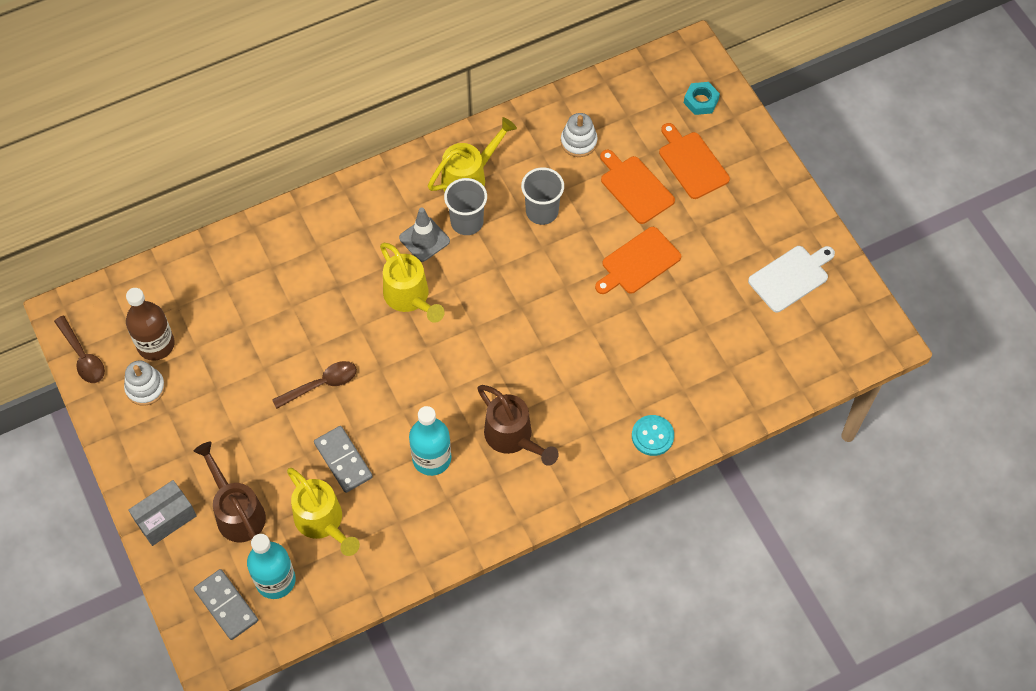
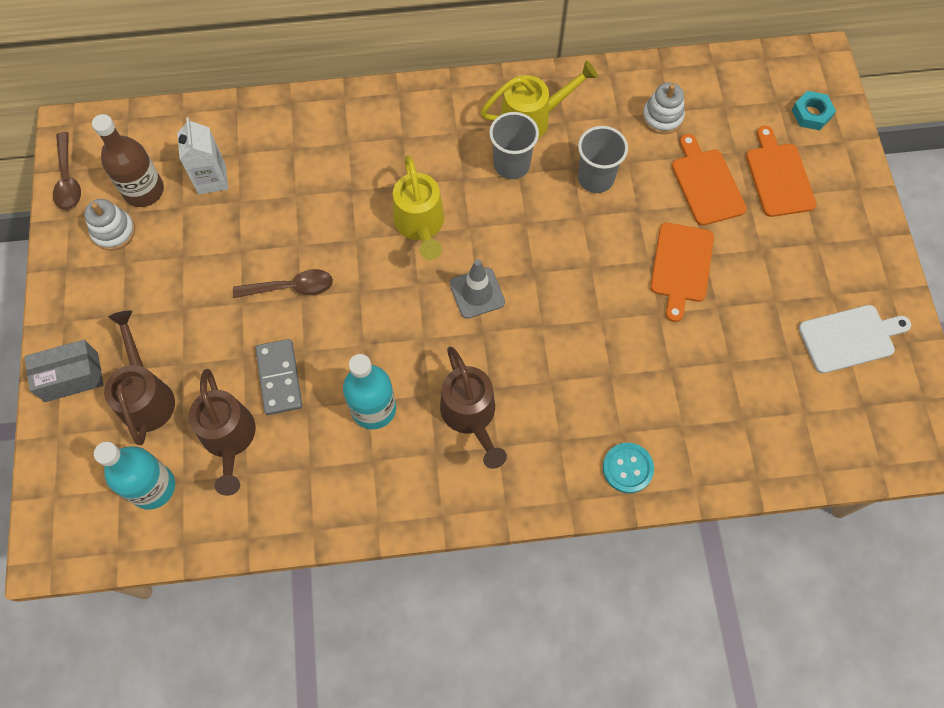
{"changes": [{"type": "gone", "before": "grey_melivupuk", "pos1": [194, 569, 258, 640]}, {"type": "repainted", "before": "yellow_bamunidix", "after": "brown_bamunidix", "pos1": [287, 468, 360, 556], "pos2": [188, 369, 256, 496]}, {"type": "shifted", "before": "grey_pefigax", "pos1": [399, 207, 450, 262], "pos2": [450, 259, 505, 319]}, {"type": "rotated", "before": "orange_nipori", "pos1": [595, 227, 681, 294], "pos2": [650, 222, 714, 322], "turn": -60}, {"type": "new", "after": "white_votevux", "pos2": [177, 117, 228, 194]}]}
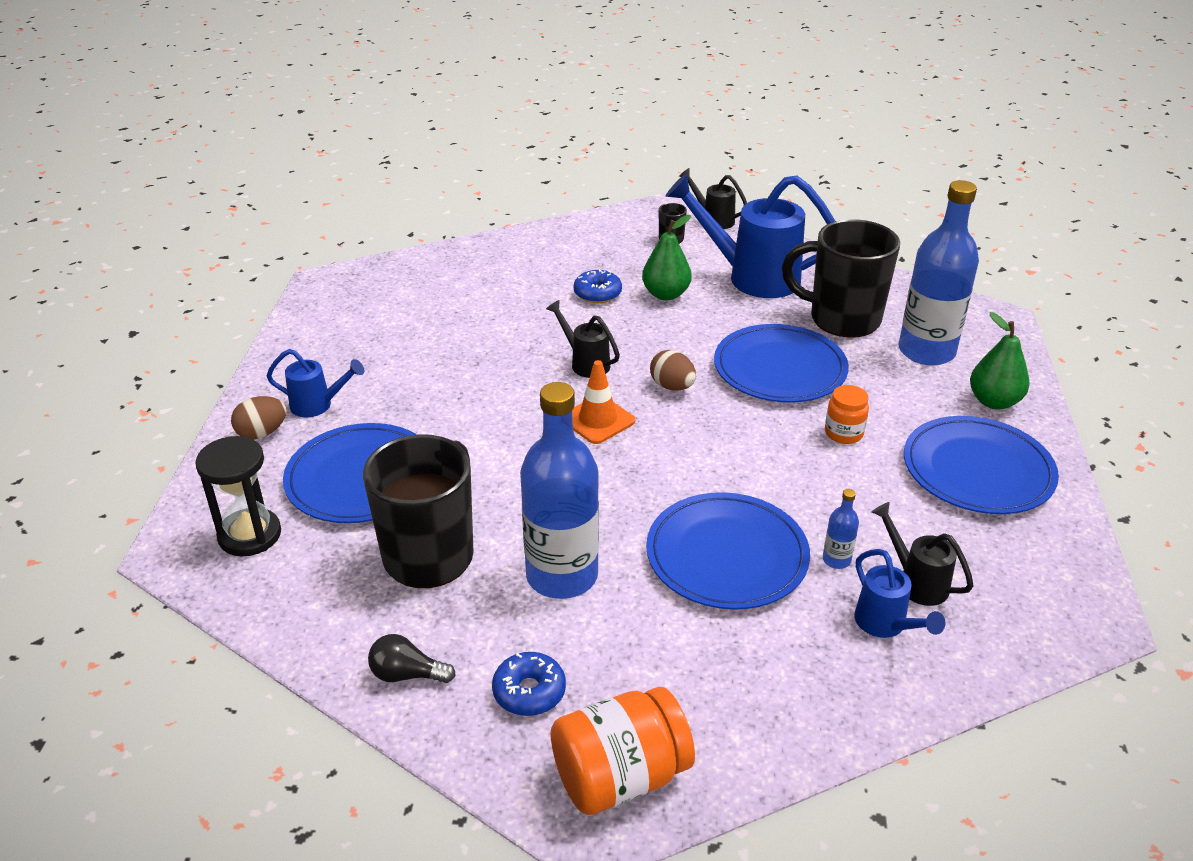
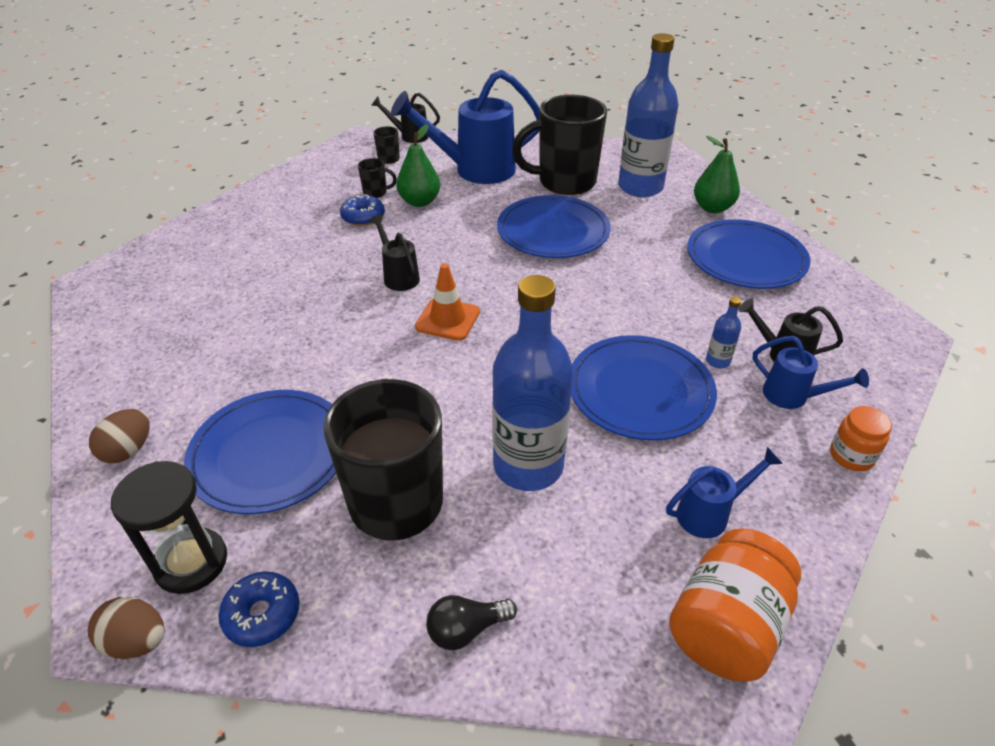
{"changes": [{"type": "shifted", "before": "blue_bamunidix", "pos1": [267, 349, 365, 417], "pos2": [666, 447, 783, 538]}, {"type": "shifted", "before": "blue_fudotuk", "pos1": [492, 652, 566, 716], "pos2": [219, 571, 299, 647]}, {"type": "rotated", "before": "black_bamunidix", "pos1": [546, 300, 620, 378], "pos2": [369, 214, 420, 291], "turn": 45}, {"type": "shifted", "before": "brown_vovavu", "pos1": [650, 350, 696, 390], "pos2": [88, 597, 165, 659]}, {"type": "shifted", "before": "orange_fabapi", "pos1": [825, 385, 869, 444], "pos2": [830, 406, 892, 471]}, {"type": "new", "after": "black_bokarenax", "pos2": [358, 158, 397, 198]}]}
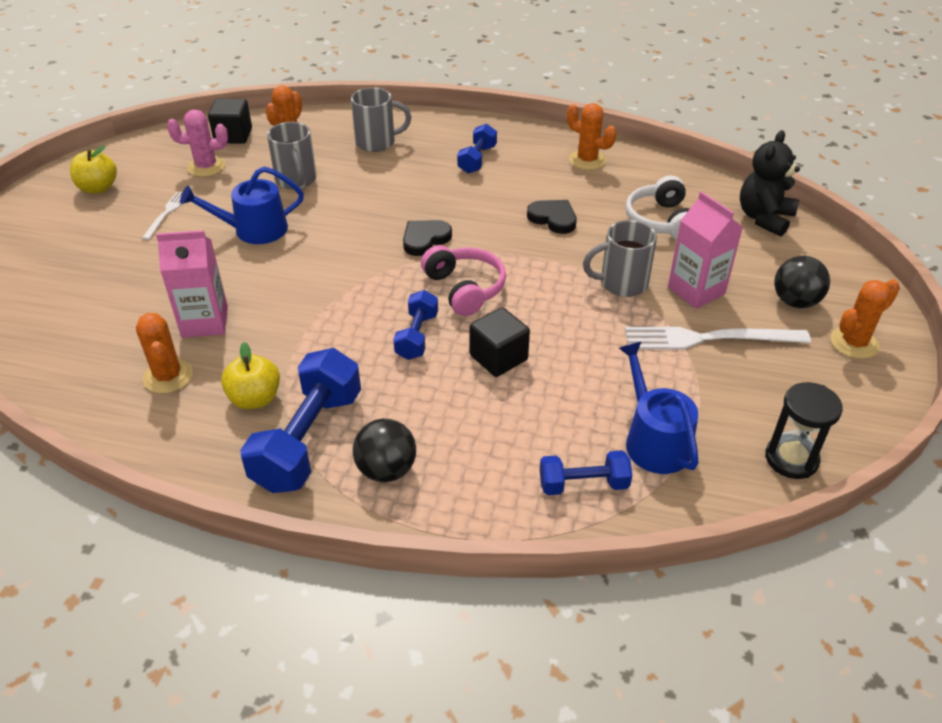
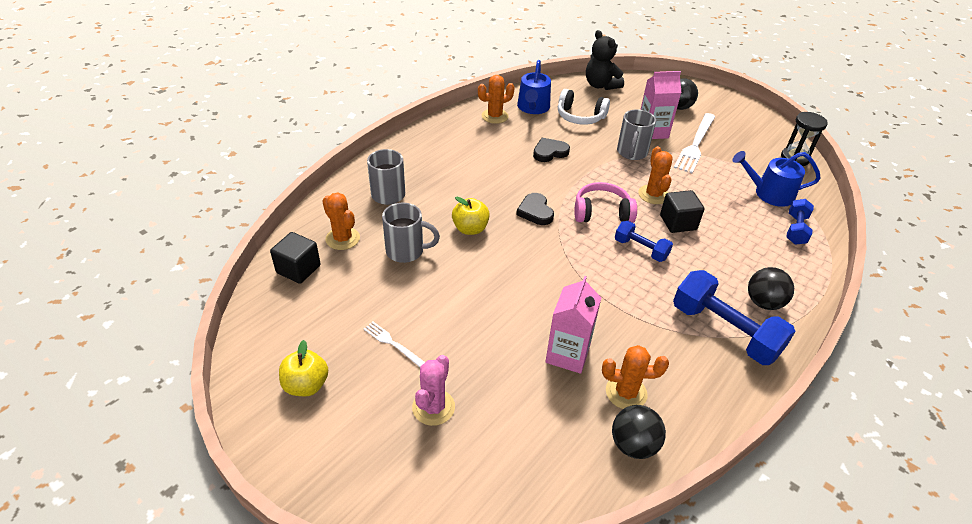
{"changes": [{"type": "shifted", "before": "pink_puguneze", "pos1": [167, 109, 228, 177], "pos2": [412, 355, 455, 426]}, {"type": "shifted", "before": "blue_bamunidix", "pos1": [180, 166, 304, 244], "pos2": [517, 60, 551, 114]}, {"type": "shifted", "before": "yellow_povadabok", "pos1": [221, 342, 280, 409], "pos2": [452, 197, 490, 235]}, {"type": "gone", "before": "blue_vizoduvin", "pos1": [457, 124, 497, 174]}, {"type": "shifted", "before": "orange_puguneze", "pos1": [830, 279, 900, 359], "pos2": [638, 146, 673, 204]}, {"type": "new", "after": "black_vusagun", "pos2": [612, 405, 666, 459]}]}
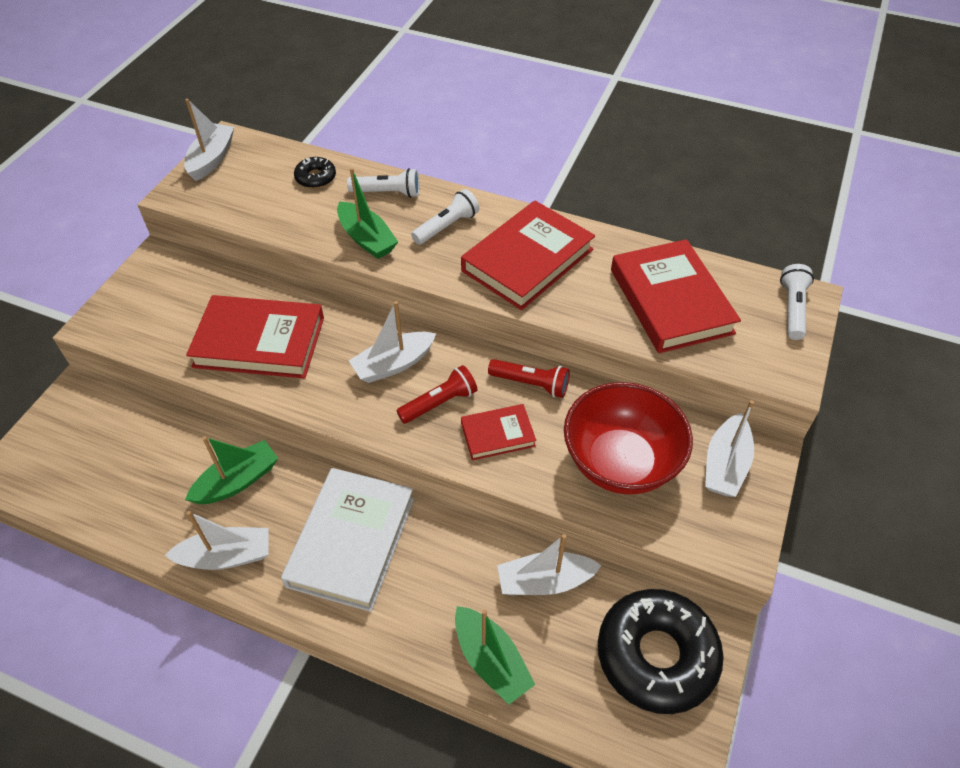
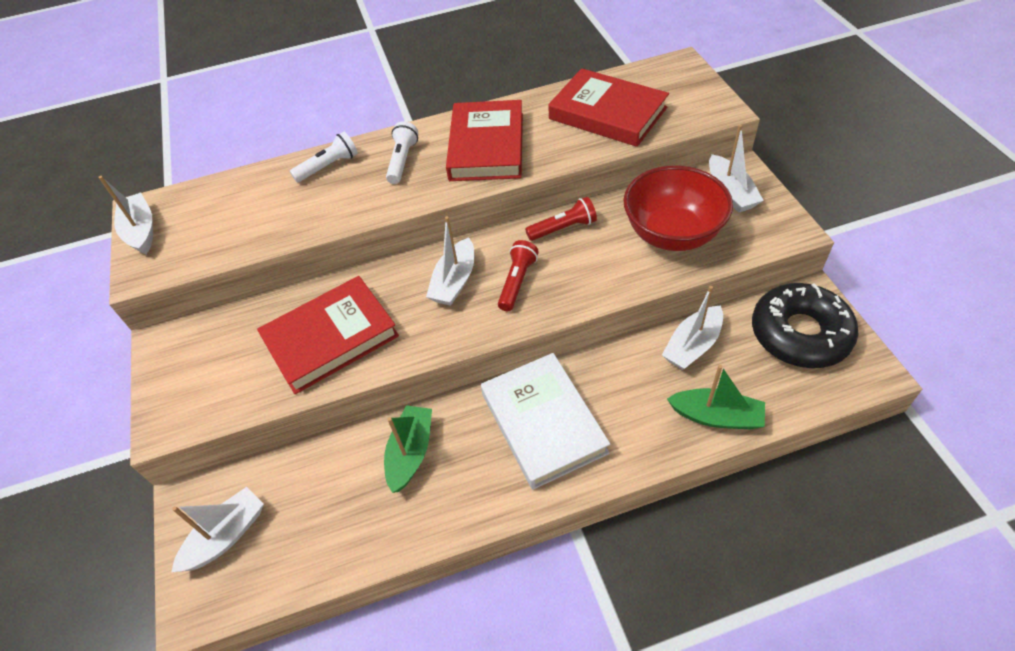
{"changes": [{"type": "shifted", "before": "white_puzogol", "pos1": [165, 511, 268, 570], "pos2": [171, 487, 264, 572]}, {"type": "gone", "before": "black_fudotuk", "pos1": [294, 157, 336, 188]}, {"type": "gone", "before": "green_puzogol", "pos1": [337, 168, 398, 259]}, {"type": "gone", "before": "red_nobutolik", "pos1": [461, 404, 536, 460]}, {"type": "gone", "before": "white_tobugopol", "pos1": [780, 264, 814, 340]}]}
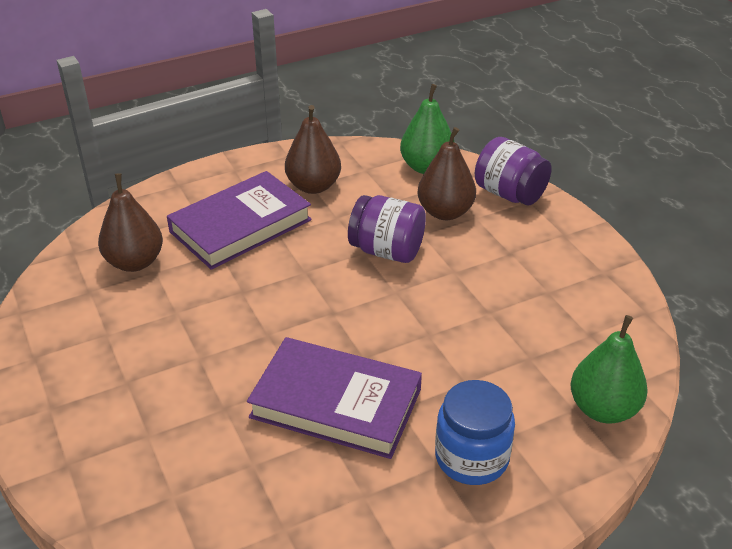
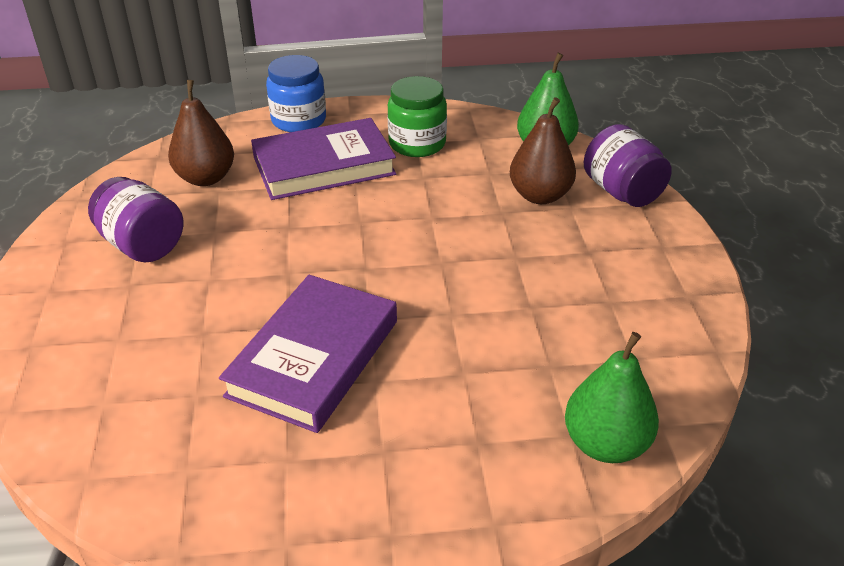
{"changes": [{"type": "rotated", "before": "purple_nobutolik", "pos1": [247, 337, 422, 459], "pos2": [219, 275, 397, 433], "turn": 75}, {"type": "swapped", "before": "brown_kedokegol", "after": "green_fabapi", "pos1": [285, 105, 341, 194], "pos2": [387, 76, 447, 157]}, {"type": "shifted", "before": "purple_fabapi", "pos1": [348, 195, 426, 263], "pos2": [88, 177, 183, 262]}, {"type": "shifted", "before": "blue_fabapi", "pos1": [435, 380, 515, 485], "pos2": [266, 55, 326, 132]}]}
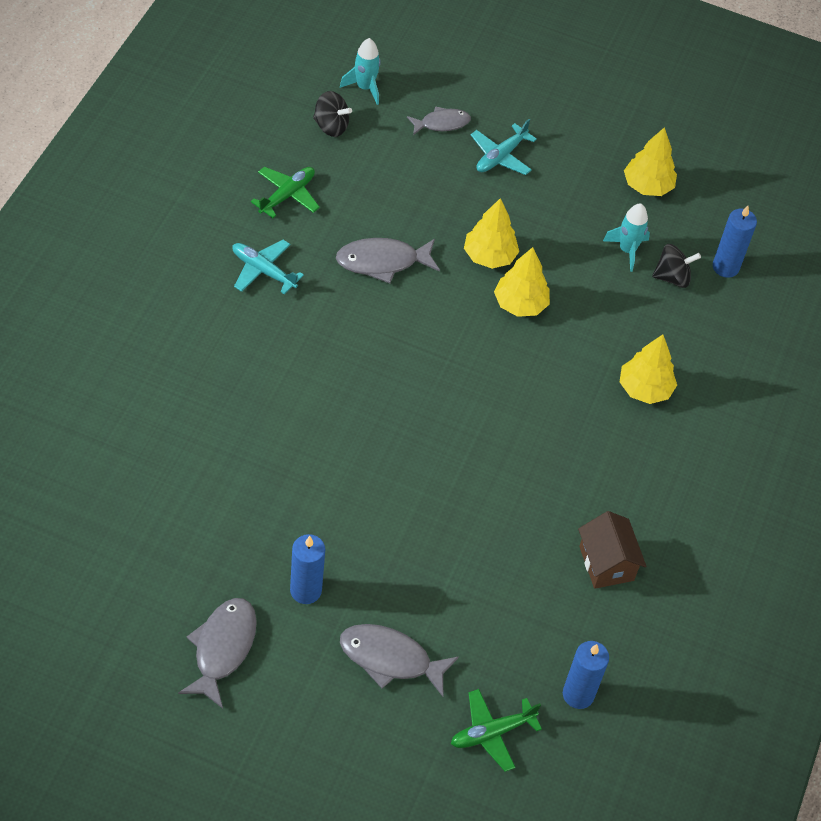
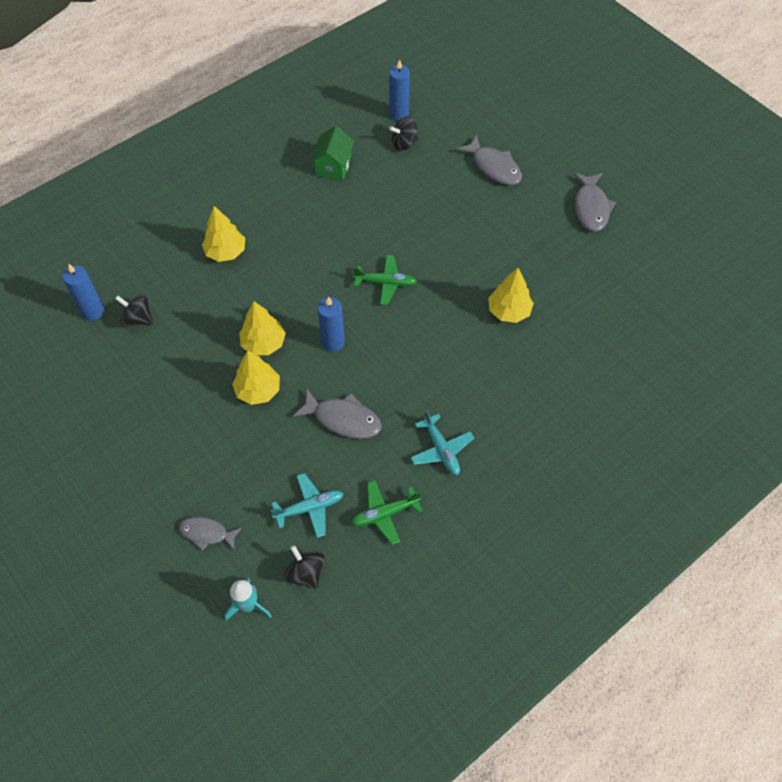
{"changes": [{"type": "rotated", "before": "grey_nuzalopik", "pos1": [178, 598, 257, 709], "pos2": [573, 173, 616, 232], "turn": -45}, {"type": "shifted", "before": "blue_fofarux", "pos1": [290, 534, 325, 604], "pos2": [317, 296, 345, 352]}, {"type": "shifted", "before": "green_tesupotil", "pos1": [451, 689, 542, 772], "pos2": [353, 255, 417, 305]}, {"type": "shifted", "before": "turquoise_tesupotil", "pos1": [471, 119, 537, 175], "pos2": [271, 473, 344, 538]}, {"type": "repainted", "before": "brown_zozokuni", "after": "green_zozokuni", "pos1": [578, 511, 646, 589], "pos2": [310, 126, 354, 181]}, {"type": "gone", "before": "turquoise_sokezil", "pos1": [603, 203, 650, 272]}, {"type": "shifted", "before": "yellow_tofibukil", "pos1": [624, 127, 677, 196], "pos2": [488, 268, 534, 323]}, {"type": "new", "after": "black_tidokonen", "pos2": [389, 116, 419, 151]}]}
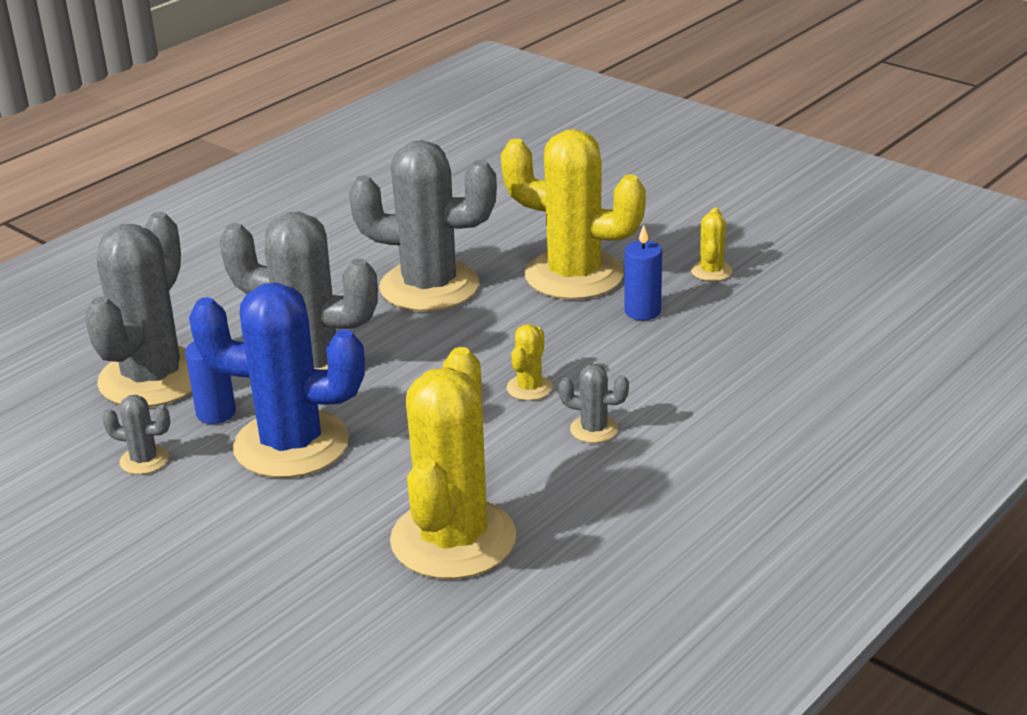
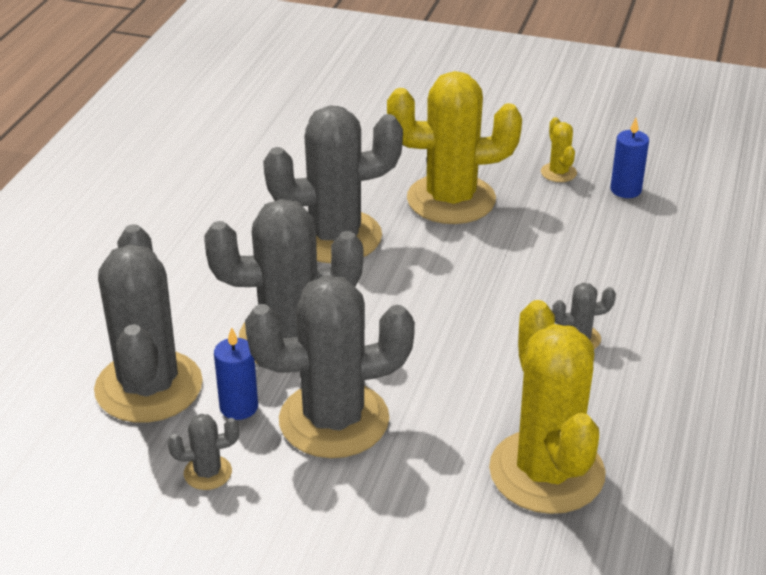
{"changes": [{"type": "repainted", "before": "blue_puguneze", "after": "grey_puguneze", "pos1": [189, 282, 365, 478], "pos2": [245, 275, 415, 458]}, {"type": "gone", "before": "yellow_puguneze", "pos1": [507, 324, 553, 401]}, {"type": "shifted", "before": "blue_fofarux", "pos1": [624, 225, 662, 320], "pos2": [610, 118, 649, 198]}]}
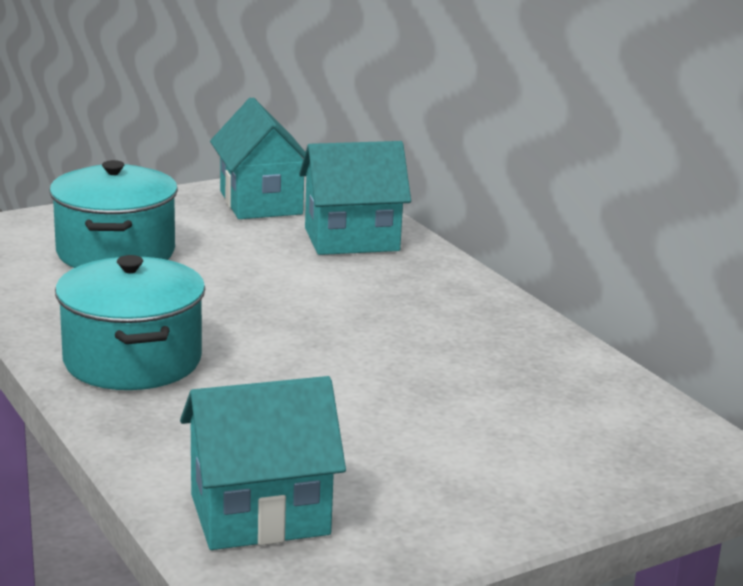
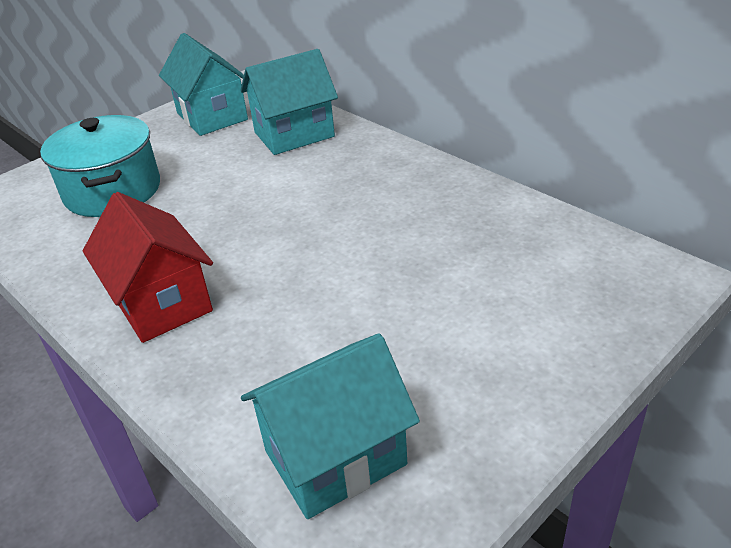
{"changes": [{"type": "swapped", "before": "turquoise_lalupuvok", "after": "red_zozokuni", "pos1": [55, 255, 205, 390], "pos2": [83, 192, 213, 343]}]}
